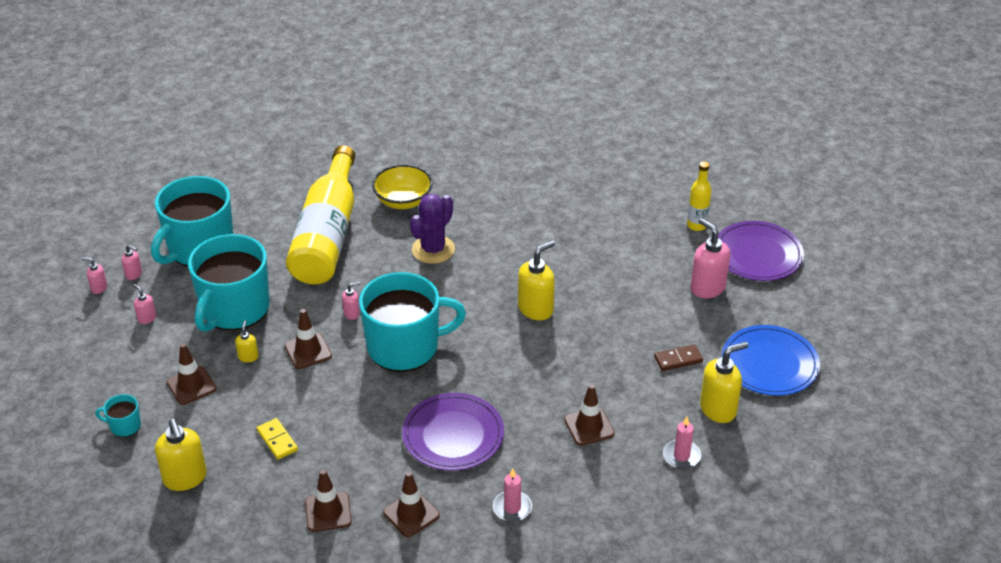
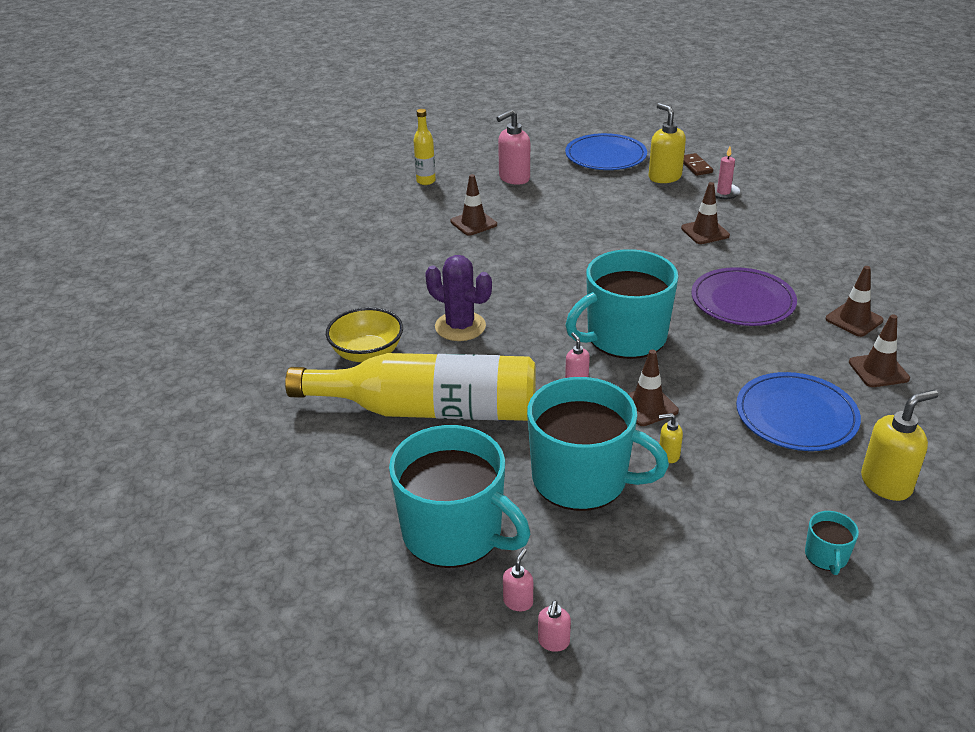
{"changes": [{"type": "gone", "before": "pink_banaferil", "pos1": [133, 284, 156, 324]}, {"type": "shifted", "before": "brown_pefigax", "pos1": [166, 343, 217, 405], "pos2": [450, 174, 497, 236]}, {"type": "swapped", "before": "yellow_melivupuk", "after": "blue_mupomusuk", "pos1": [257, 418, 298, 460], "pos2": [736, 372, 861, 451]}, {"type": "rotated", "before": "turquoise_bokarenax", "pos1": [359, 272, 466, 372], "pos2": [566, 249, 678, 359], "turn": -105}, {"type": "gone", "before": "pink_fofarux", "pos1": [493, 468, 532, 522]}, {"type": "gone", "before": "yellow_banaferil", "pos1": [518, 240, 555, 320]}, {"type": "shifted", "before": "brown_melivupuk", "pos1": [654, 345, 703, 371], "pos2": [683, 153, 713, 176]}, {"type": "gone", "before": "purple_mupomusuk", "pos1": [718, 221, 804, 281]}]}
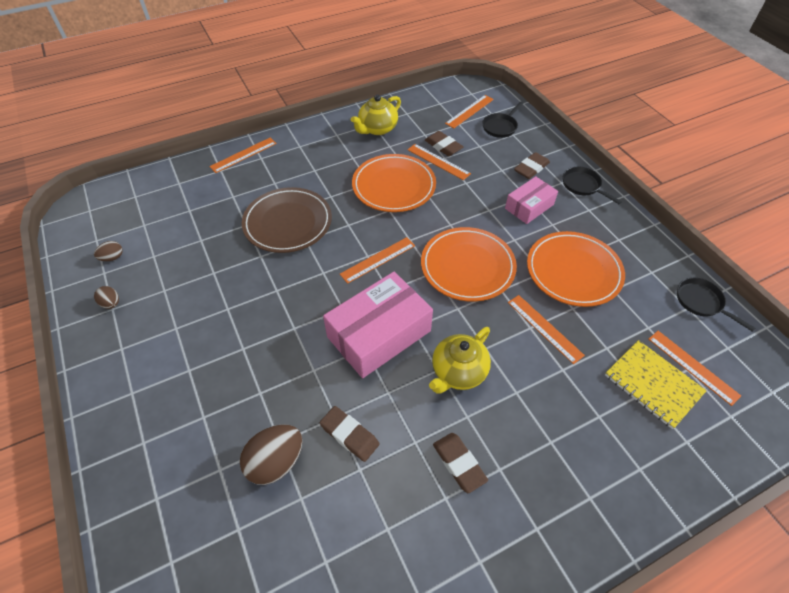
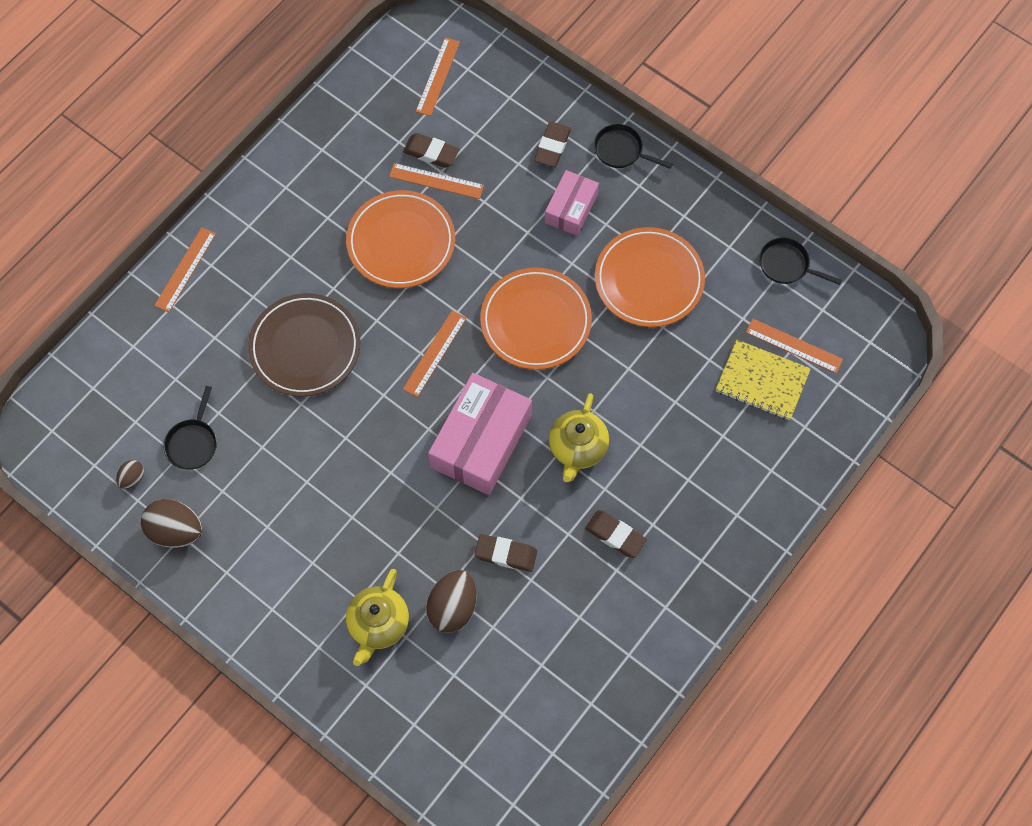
{"changes": [{"type": "scaled", "before": "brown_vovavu", "pos1": [94, 286, 119, 309], "pos2": [141, 499, 202, 548], "scale": 1.93}, {"type": "shifted", "before": "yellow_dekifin", "pos1": [351, 95, 401, 135], "pos2": [346, 569, 409, 666]}, {"type": "shifted", "before": "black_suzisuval", "pos1": [482, 102, 524, 138], "pos2": [164, 386, 217, 470]}, {"type": "gone", "before": "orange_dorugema", "pos1": [508, 295, 585, 364]}]}
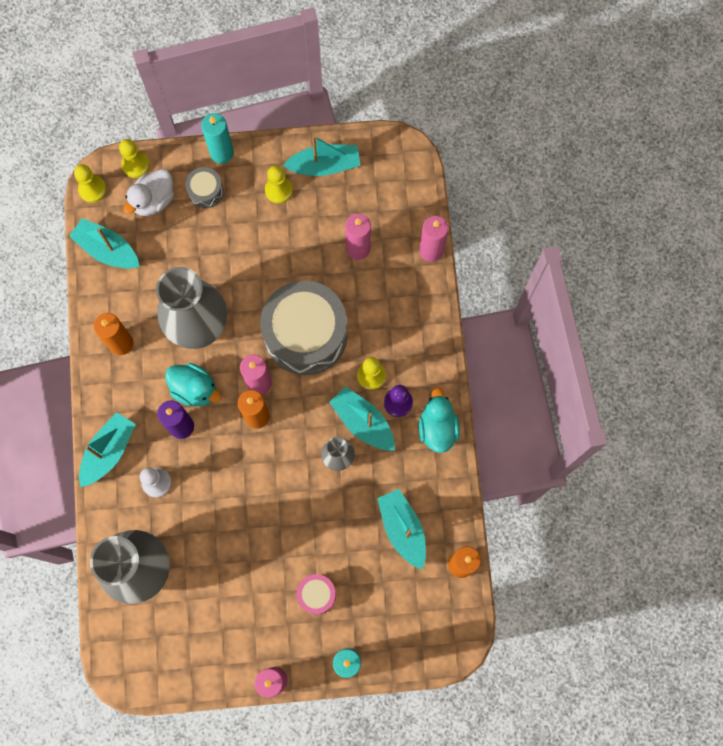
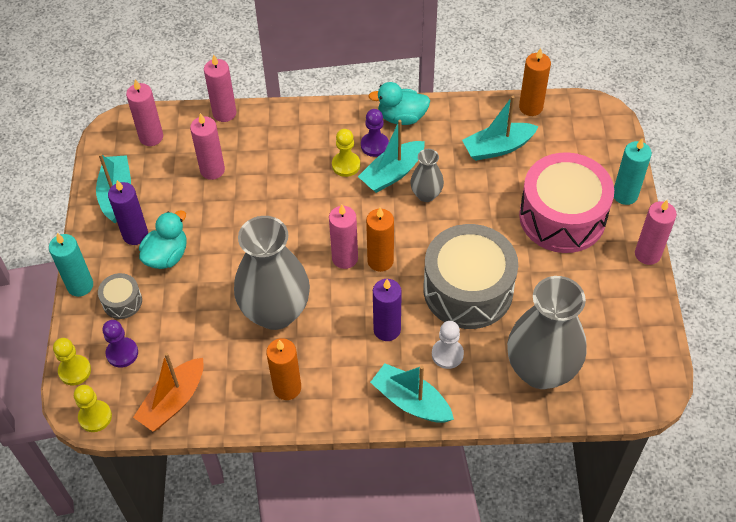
{"changes": [{"type": "repainted", "before": "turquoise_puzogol", "after": "orange_puzogol", "pos1": [69, 218, 140, 269], "pos2": [133, 353, 204, 431]}, {"type": "swapped", "before": "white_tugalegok", "after": "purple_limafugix", "pos1": [123, 169, 174, 216], "pos2": [102, 320, 138, 368]}, {"type": "shifted", "before": "turquoise_tugalegok", "pos1": [165, 363, 221, 407], "pos2": [139, 210, 187, 269]}, {"type": "shifted", "before": "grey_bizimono", "pos1": [260, 281, 347, 375], "pos2": [424, 224, 518, 329]}, {"type": "swapped", "before": "yellow_limafugix", "after": "purple_fofarux", "pos1": [265, 165, 293, 204], "pos2": [108, 180, 148, 245]}, {"type": "scaled", "before": "pink_bizimono", "pos1": [297, 574, 336, 615], "pos2": [519, 152, 614, 253], "scale": 2.28}, {"type": "new", "after": "pink_fofarux", "pos2": [126, 79, 163, 146]}]}
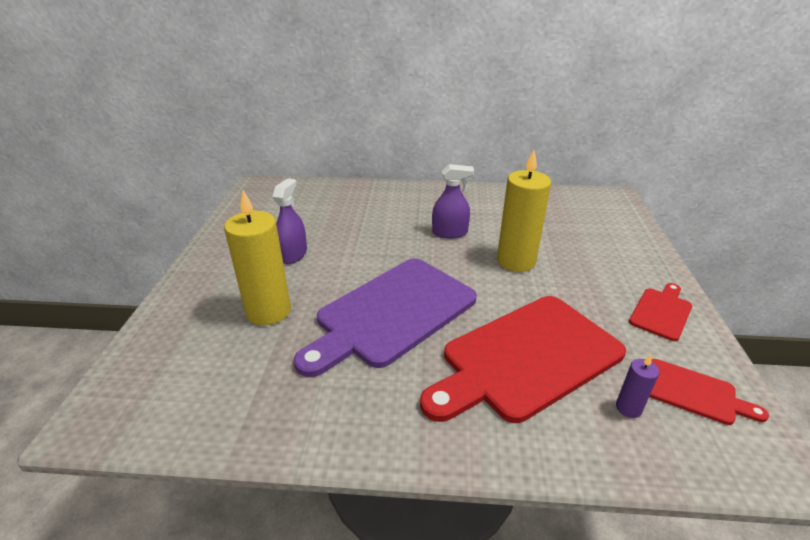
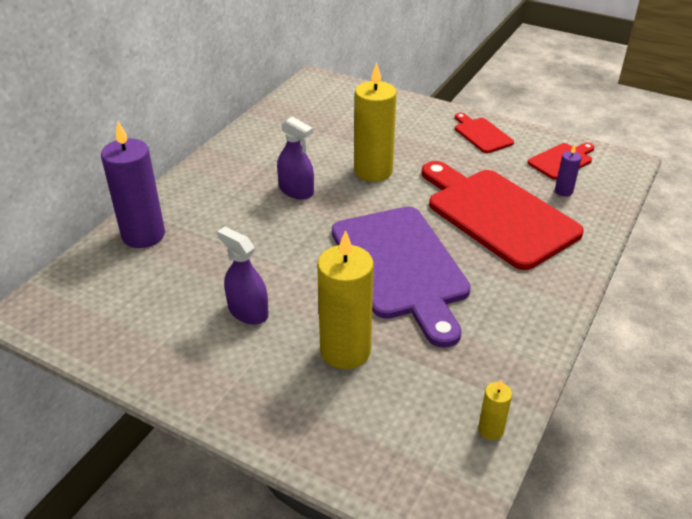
{"changes": [{"type": "rotated", "before": "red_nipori", "pos1": [420, 296, 626, 423], "pos2": [422, 161, 584, 270], "turn": 150}, {"type": "rotated", "before": "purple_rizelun", "pos1": [432, 164, 474, 238], "pos2": [277, 117, 314, 199], "turn": 105}, {"type": "new", "after": "purple_fofarux", "pos2": [101, 122, 165, 248]}, {"type": "new", "after": "yellow_fofarux", "pos2": [478, 379, 512, 440]}]}
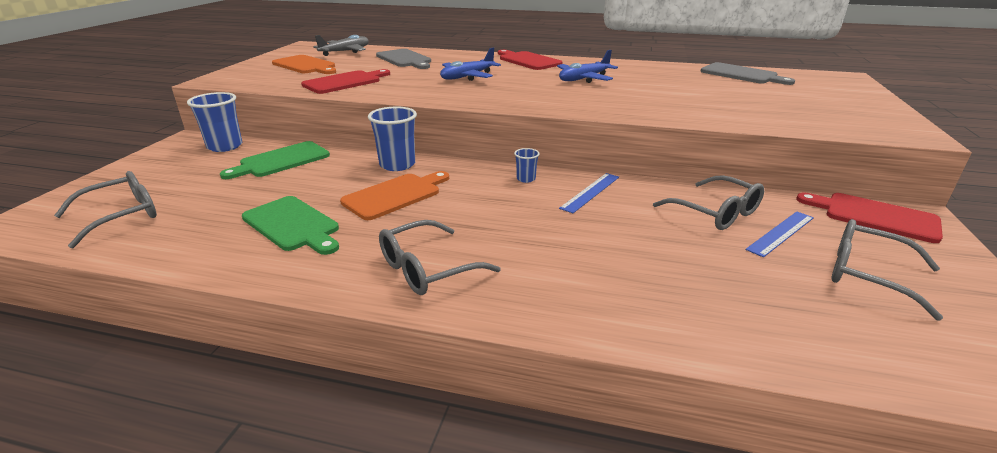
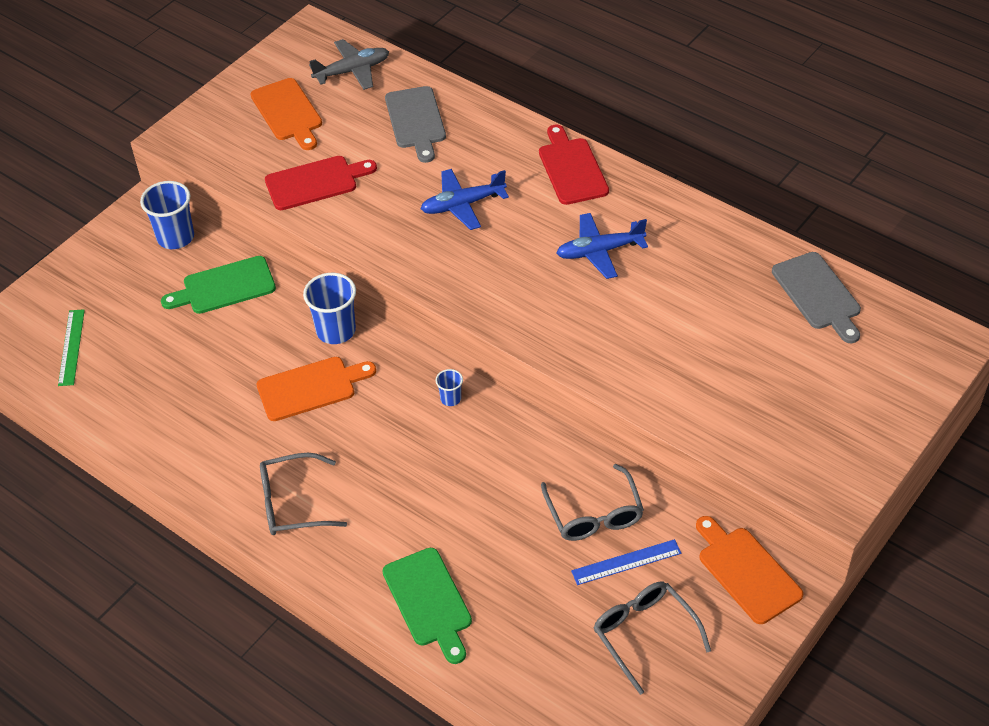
{"changes": [{"type": "swapped", "before": "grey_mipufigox", "after": "green_dorugema", "pos1": [54, 171, 157, 248], "pos2": [58, 309, 85, 386]}, {"type": "shifted", "before": "green_nipori", "pos1": [242, 196, 339, 255], "pos2": [382, 548, 472, 664]}, {"type": "gone", "before": "blue_dorugema", "pos1": [559, 173, 619, 213]}, {"type": "repainted", "before": "red_nipori", "after": "orange_nipori", "pos1": [796, 192, 943, 243], "pos2": [696, 516, 803, 624]}]}
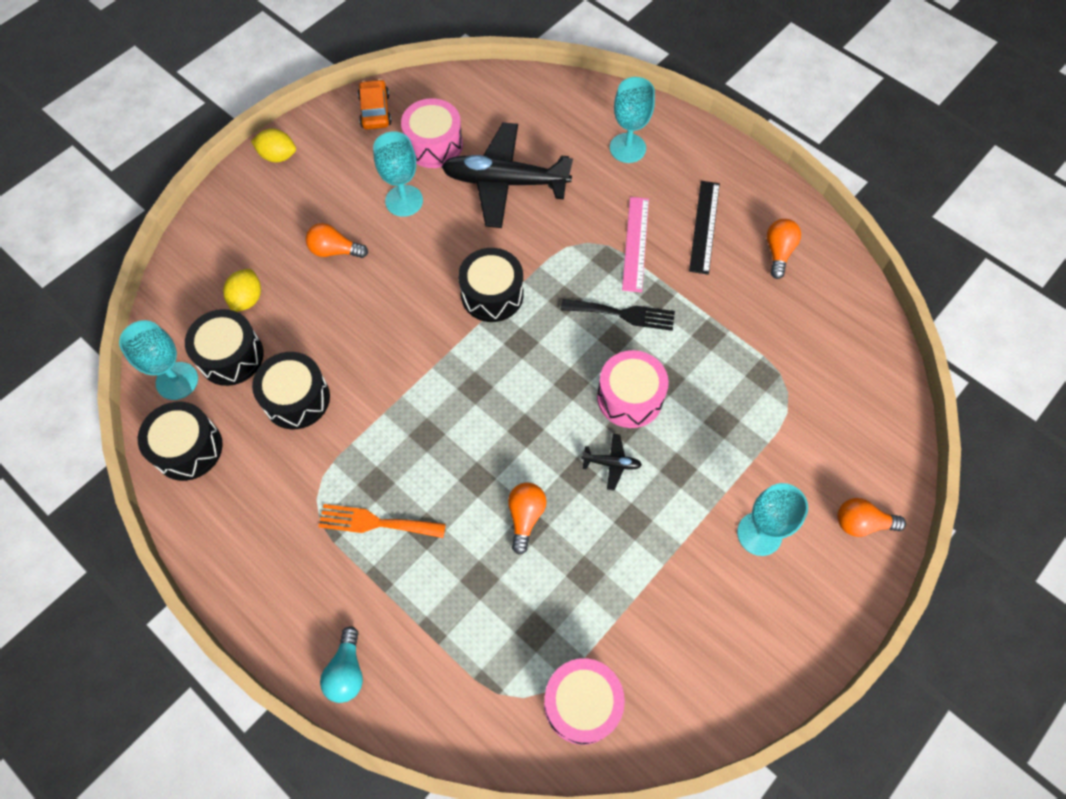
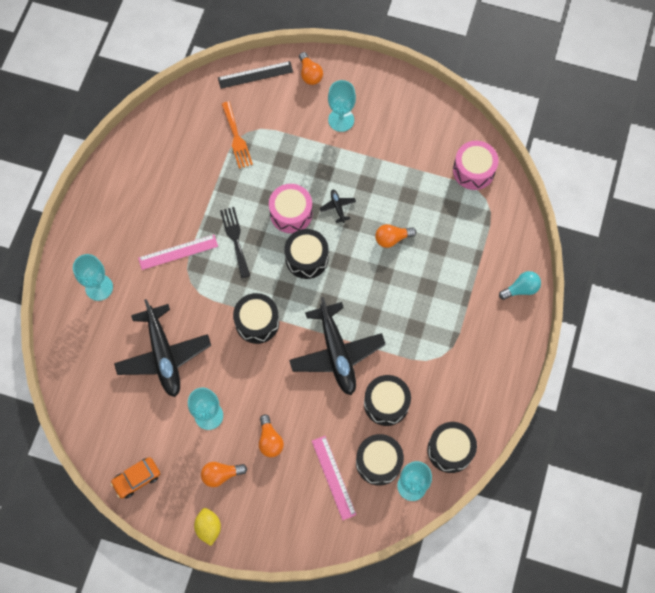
{"changes": [{"type": "swapped", "before": "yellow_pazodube", "after": "pink_dorugema", "pos1": [223, 269, 261, 312], "pos2": [312, 436, 356, 520]}, {"type": "shifted", "before": "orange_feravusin", "pos1": [318, 504, 446, 538], "pos2": [222, 101, 253, 169]}, {"type": "gone", "before": "pink_bizimono", "pos1": [401, 98, 463, 168]}, {"type": "shifted", "before": "black_dorugema", "pos1": [689, 181, 720, 275], "pos2": [218, 61, 293, 89]}, {"type": "shifted", "before": "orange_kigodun", "pos1": [767, 219, 801, 279], "pos2": [201, 462, 247, 487]}, {"type": "new", "after": "black_bizimono", "pos2": [284, 229, 329, 279]}, {"type": "new", "after": "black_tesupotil", "pos2": [289, 297, 386, 395]}]}
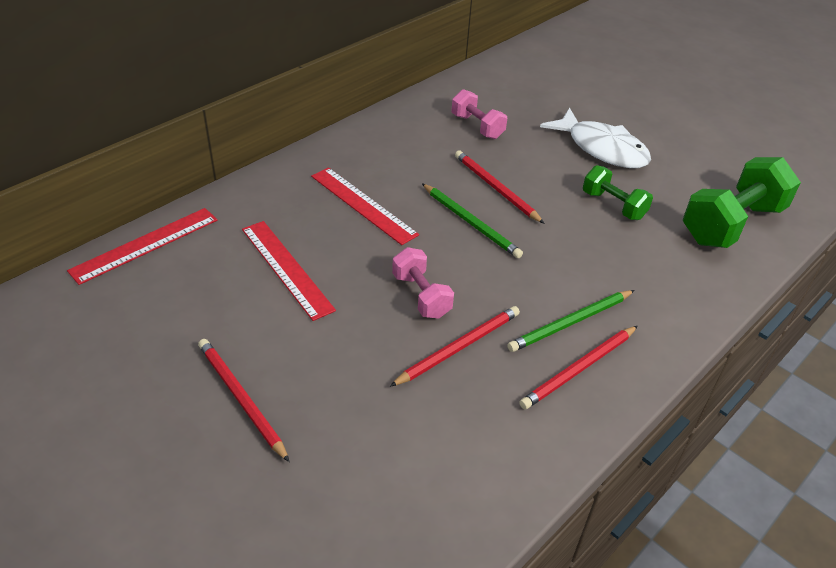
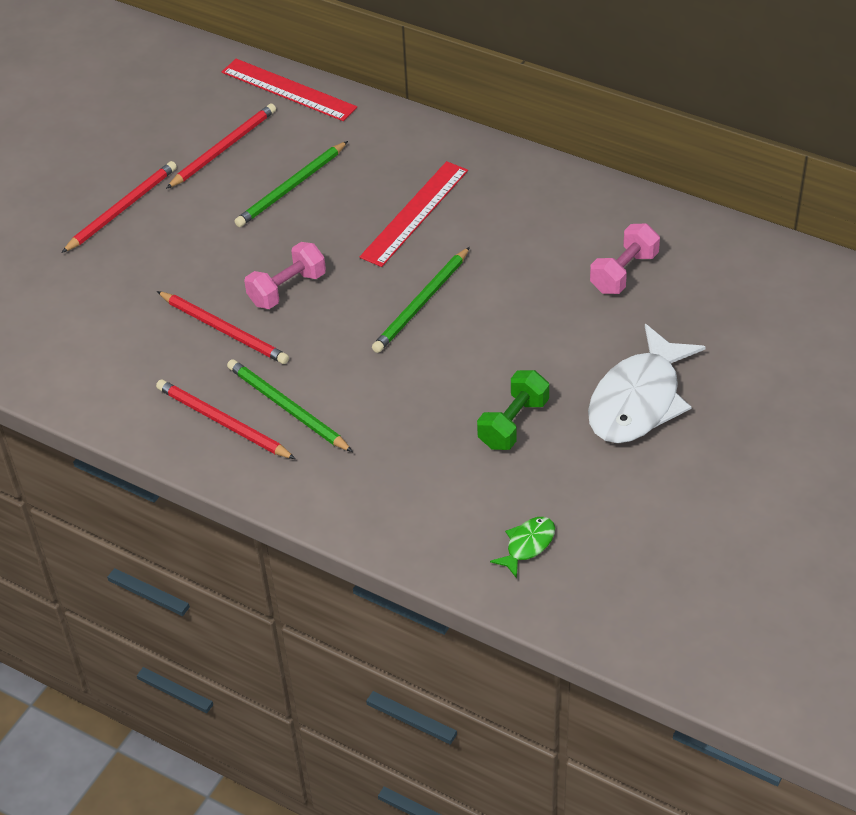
{"changes": [{"type": "swapped", "before": "red_dorugema", "after": "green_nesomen", "pos1": [242, 221, 336, 321], "pos2": [234, 141, 348, 227]}, {"type": "shifted", "before": "red_nesomen", "pos1": [455, 150, 545, 224], "pos2": [166, 103, 276, 189]}, {"type": "swapped", "before": "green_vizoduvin", "after": "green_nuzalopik", "pos1": [683, 157, 801, 248], "pos2": [490, 517, 555, 579]}]}
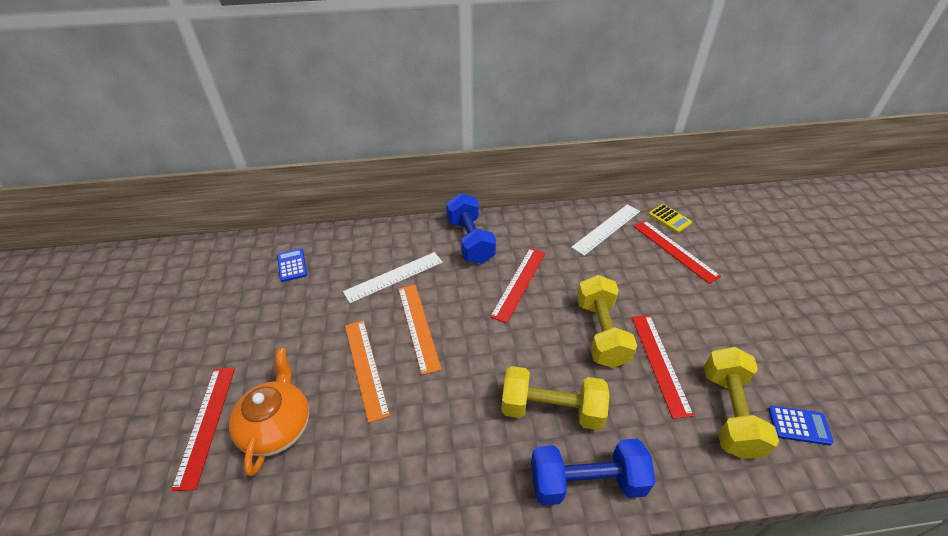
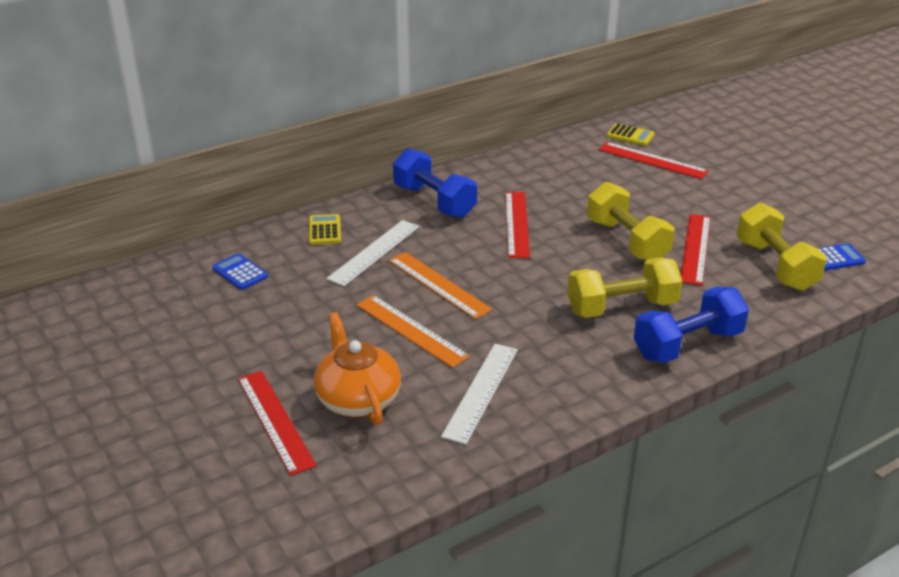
{"changes": [{"type": "shifted", "before": "white_dorugema", "pos1": [571, 204, 640, 256], "pos2": [441, 344, 518, 444]}, {"type": "rotated", "before": "red_dorugema", "pos1": [632, 315, 694, 419], "pos2": [681, 214, 711, 285], "turn": 45}, {"type": "new", "after": "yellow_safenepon", "pos2": [309, 214, 341, 245]}]}
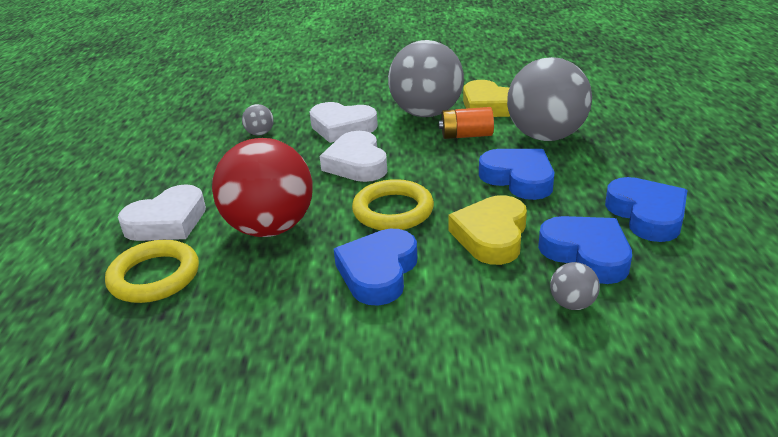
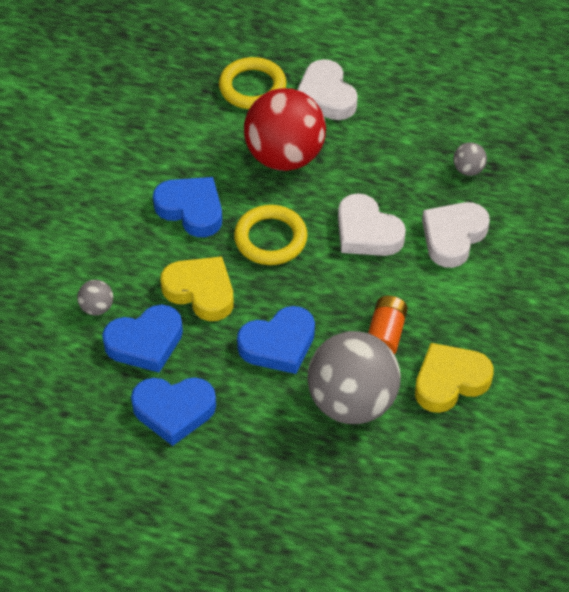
{"changes": [{"type": "rotated", "before": "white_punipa", "pos1": [320, 131, 387, 182], "pos2": [338, 193, 406, 256], "turn": -135}, {"type": "gone", "before": "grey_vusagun", "pos1": [388, 40, 464, 117]}]}
